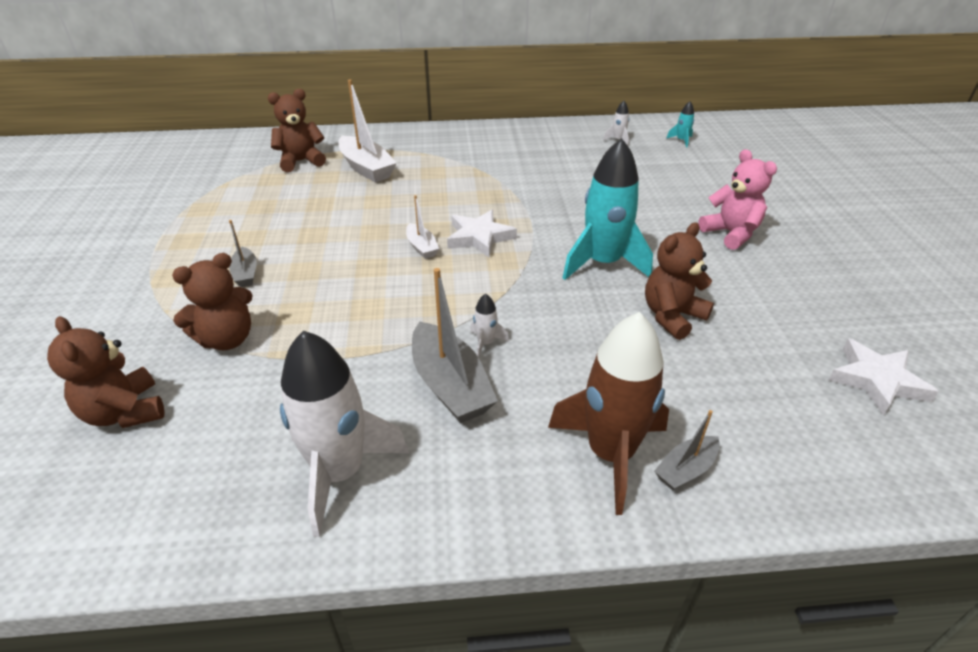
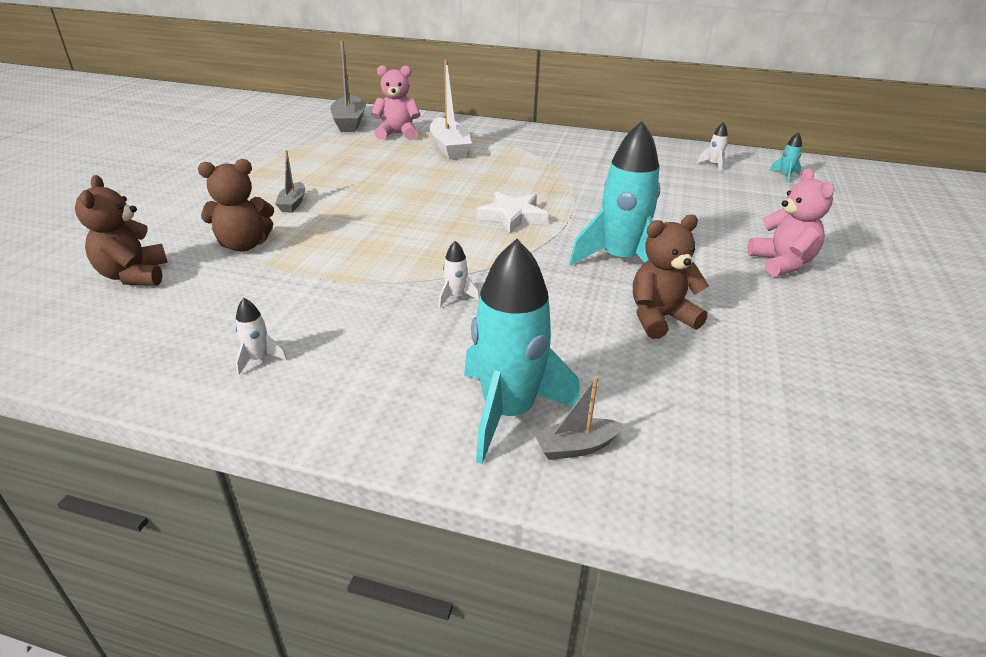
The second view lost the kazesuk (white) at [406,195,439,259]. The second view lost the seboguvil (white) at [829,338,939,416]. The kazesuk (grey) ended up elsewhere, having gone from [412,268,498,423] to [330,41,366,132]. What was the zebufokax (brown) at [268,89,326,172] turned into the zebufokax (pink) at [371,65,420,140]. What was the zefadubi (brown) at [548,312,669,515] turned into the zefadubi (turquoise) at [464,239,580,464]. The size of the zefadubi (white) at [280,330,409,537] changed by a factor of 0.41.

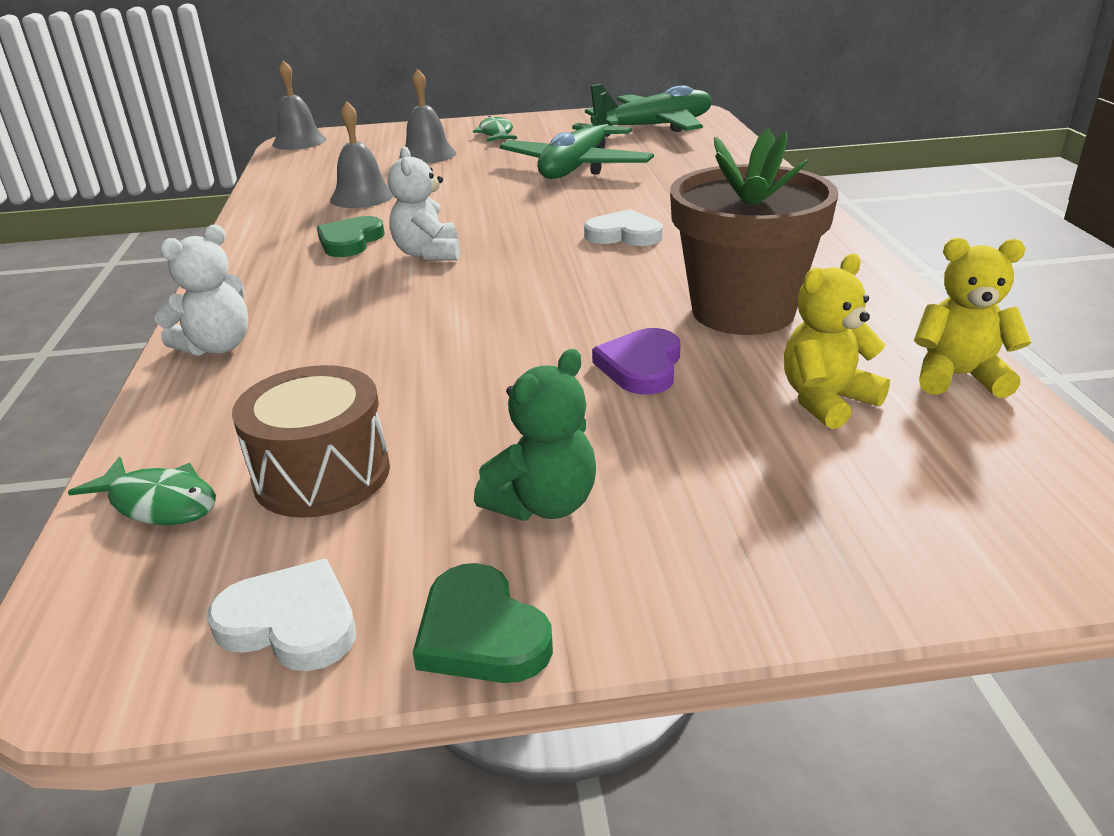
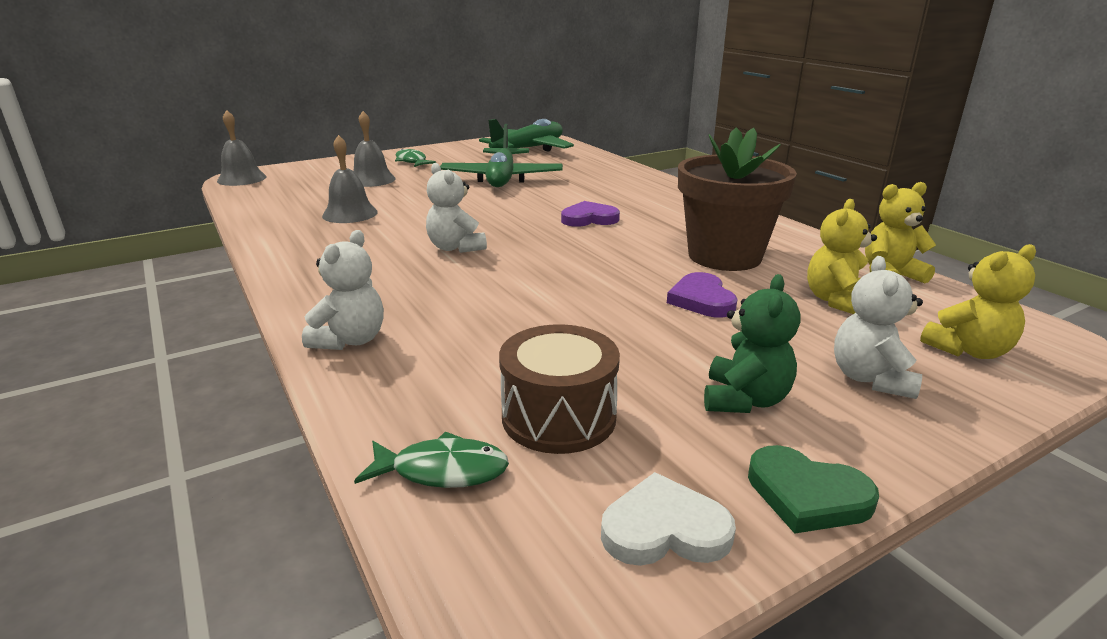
The second view lost the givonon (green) at [317,216,385,257]. The second view gained the zebufokax (white) at [834,256,923,399]. The second view gained the zebufokax (yellow) at [920,244,1036,359]. What was the givonon (white) at [584,209,663,246] turned into the givonon (purple) at [561,201,620,227].

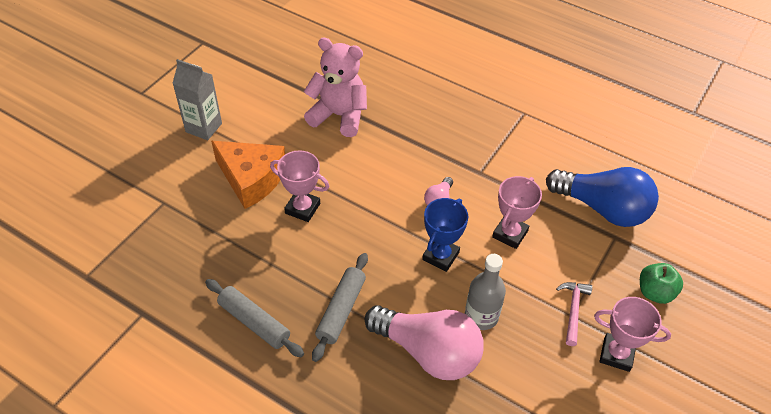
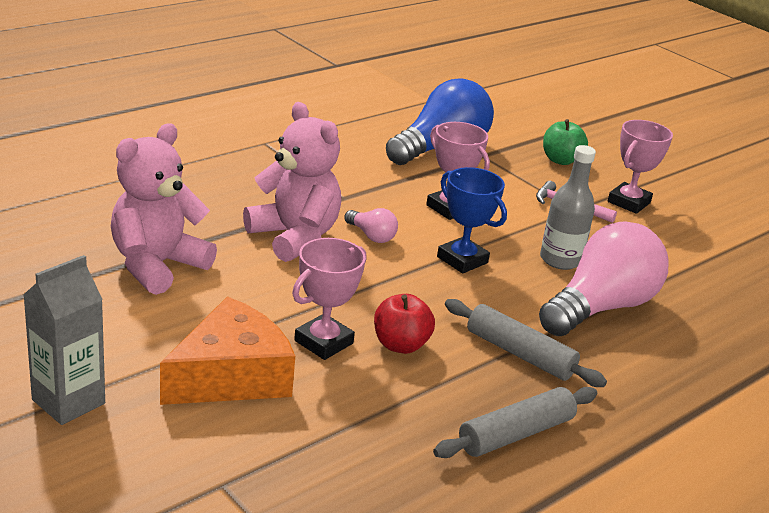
The second view gained the zebufokax (pink) at [243,102,341,262]. The second view gained the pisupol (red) at [374,294,435,354].

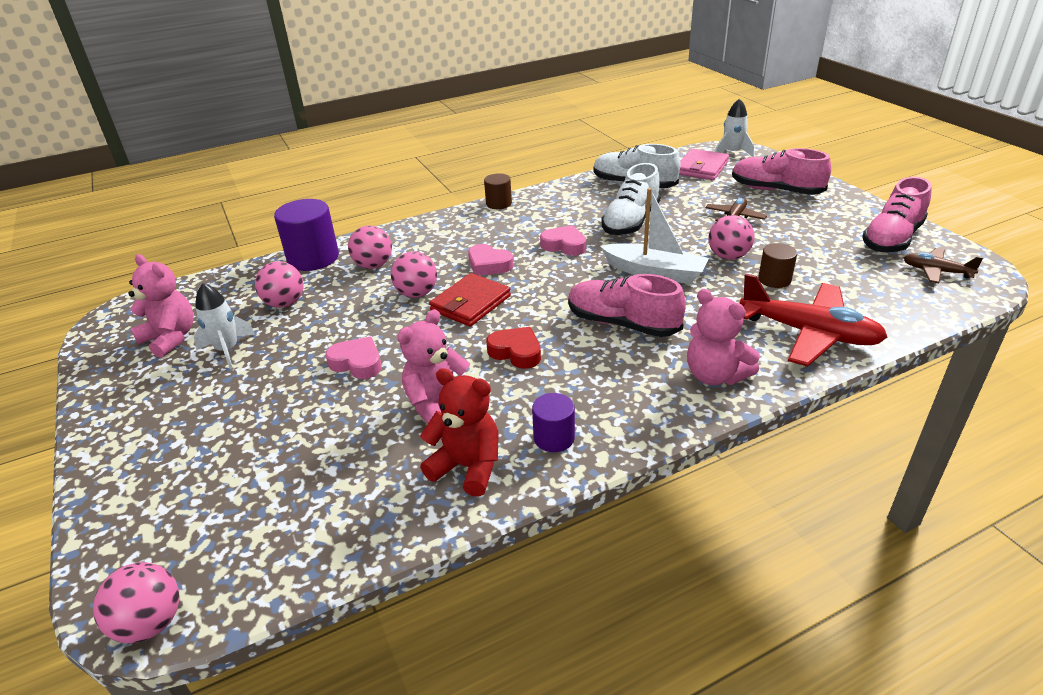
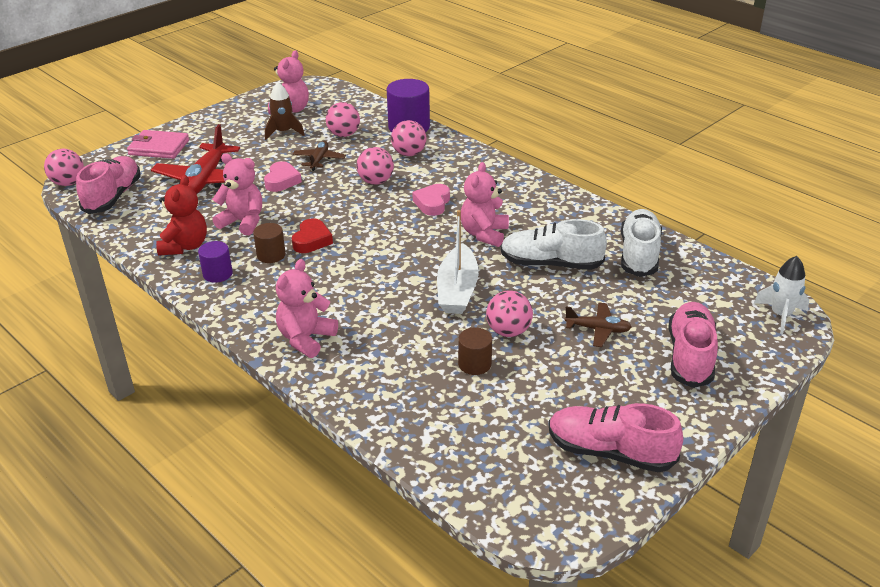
The second view lost the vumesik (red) at [429,273,511,327]. The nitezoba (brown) ended up elsewhere, having gone from [484,173,512,209] to [253,223,286,263]. The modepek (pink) ended up elsewhere, having gone from [568,274,686,337] to [76,156,141,214]. The vumesik (pink) ended up elsewhere, having gone from [679,149,729,180] to [127,130,189,159]. The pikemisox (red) ended up elsewhere, having gone from [740,273,887,366] to [151,124,240,194]. The pikemisox (brown) ended up elsewhere, having gone from [904,248,983,283] to [293,141,346,171]. Where the givonon (pink) stood at [540,225,586,256], the zebufokax (pink) came to stand at [461,162,509,247]. What was the zefadubi (white) at [194,283,255,369] turned into the zefadubi (brown) at [265,82,305,140].

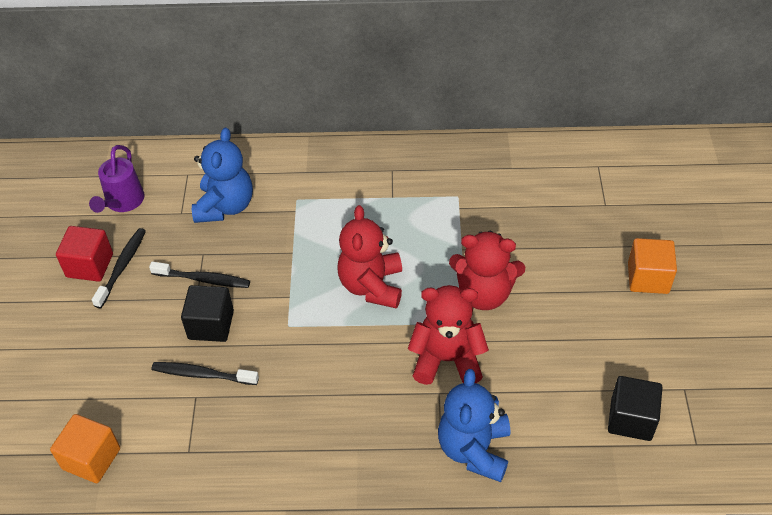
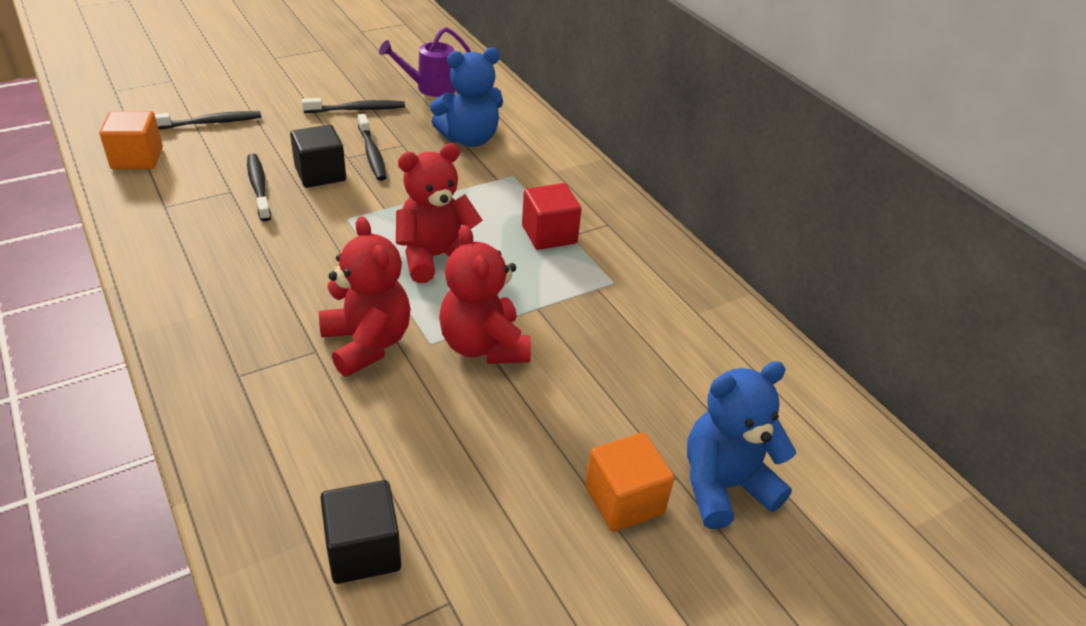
The second view gained the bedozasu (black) at [155,111,261,130]. The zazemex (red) ended up elsewhere, having gone from [56,226,113,282] to [522,183,582,250]. The zebufokax (blue) ended up elsewhere, having gone from [438,369,510,482] to [687,361,796,529].

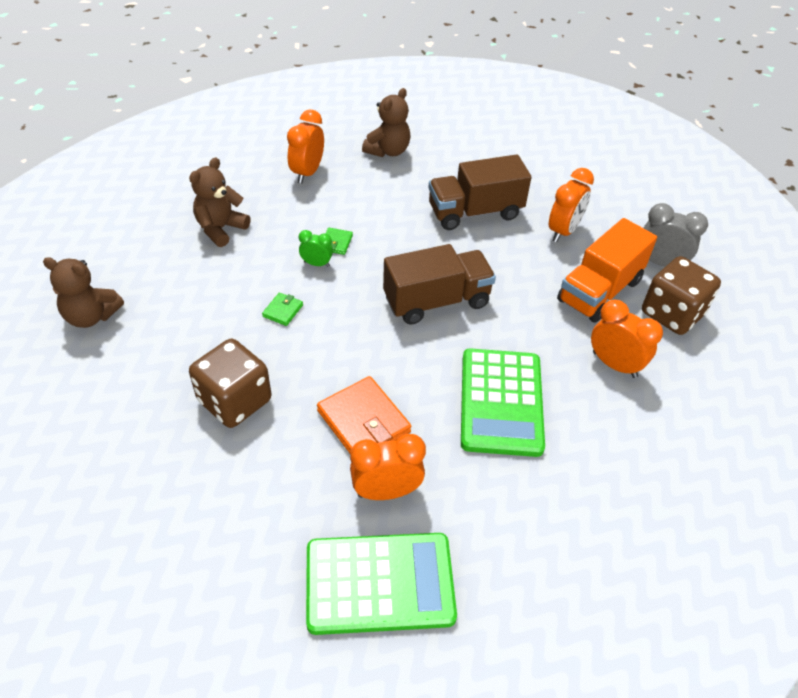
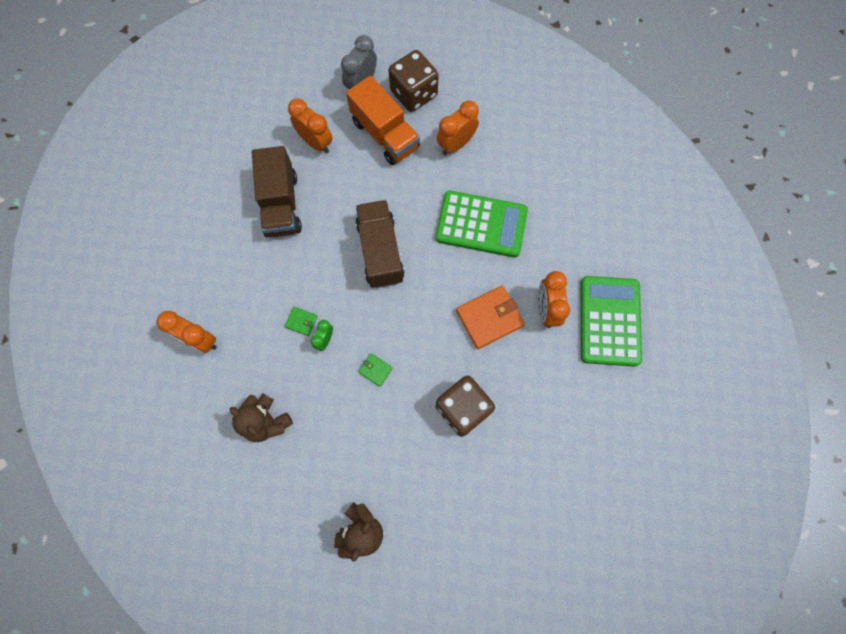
The second view lost the zebufokax (brown) at [362,88,411,157].

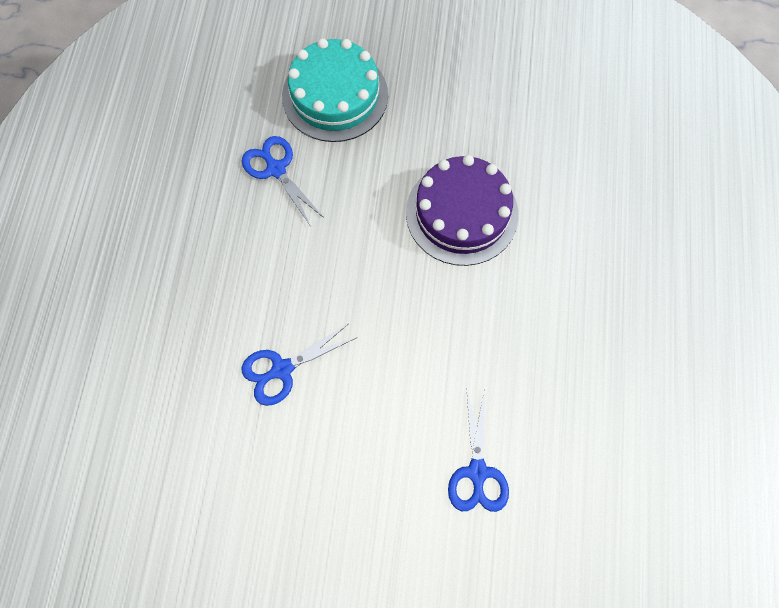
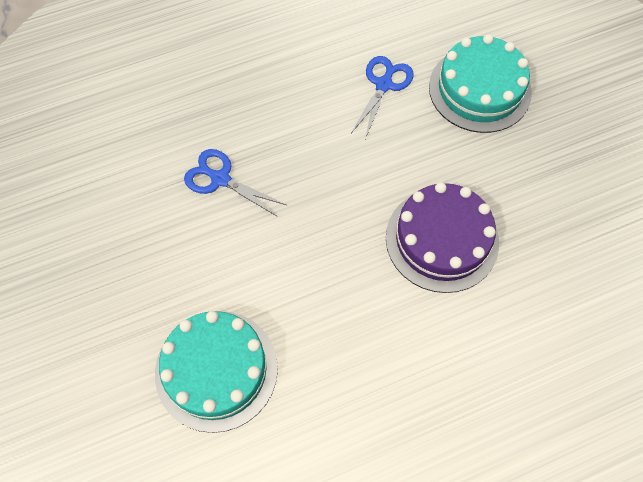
Where the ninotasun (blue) stood at [448,389,509,512], the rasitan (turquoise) came to stand at [155,311,278,433].

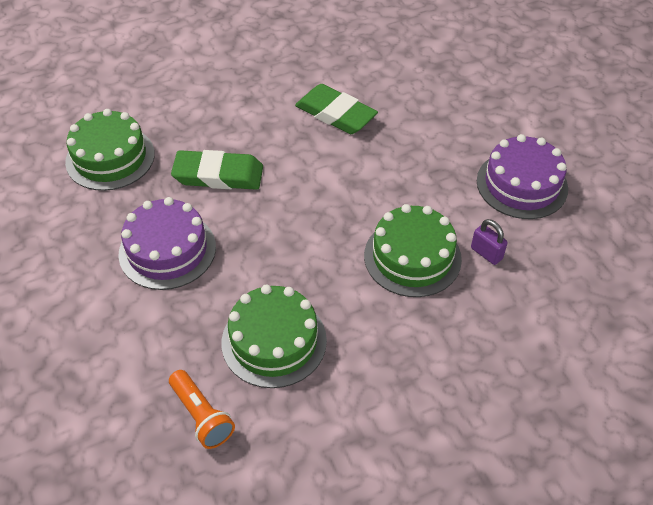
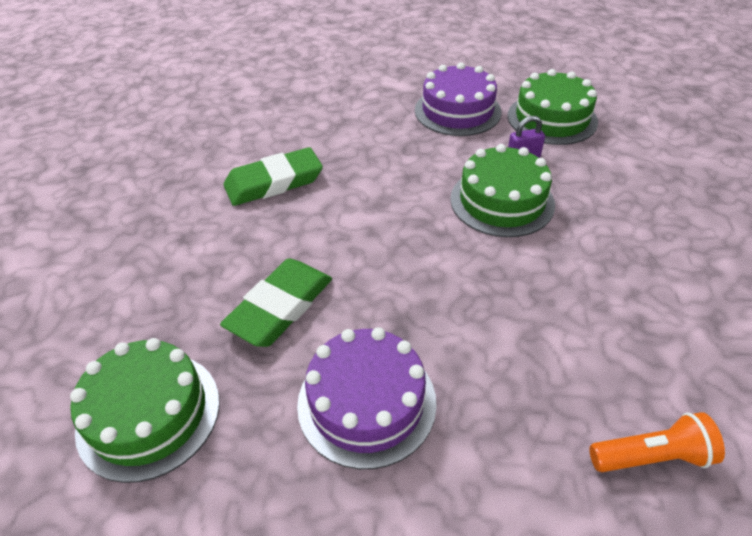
The rasitan (green) ended up elsewhere, having gone from [221,285,327,388] to [507,69,598,145].

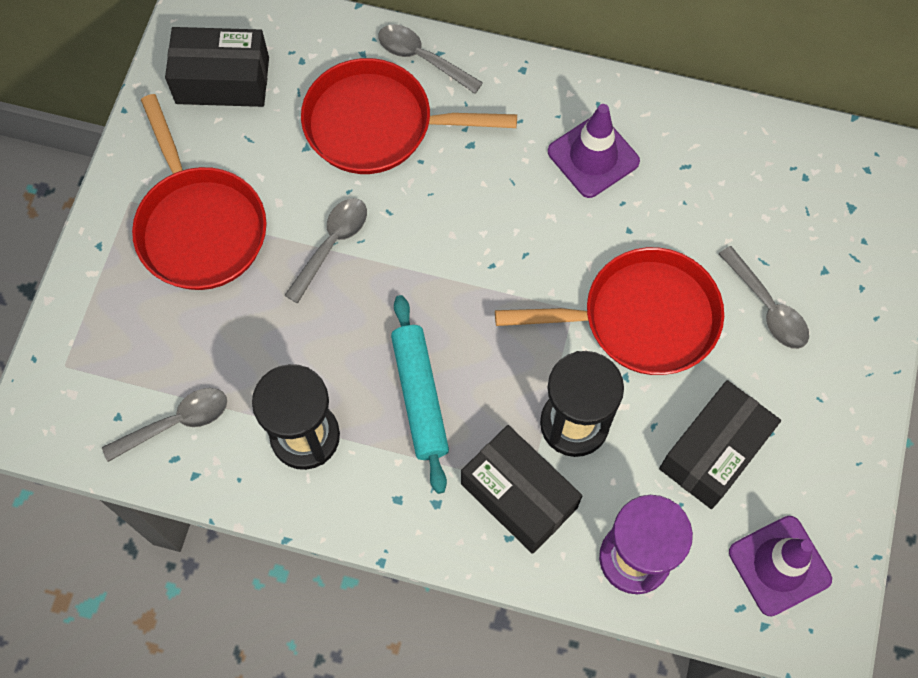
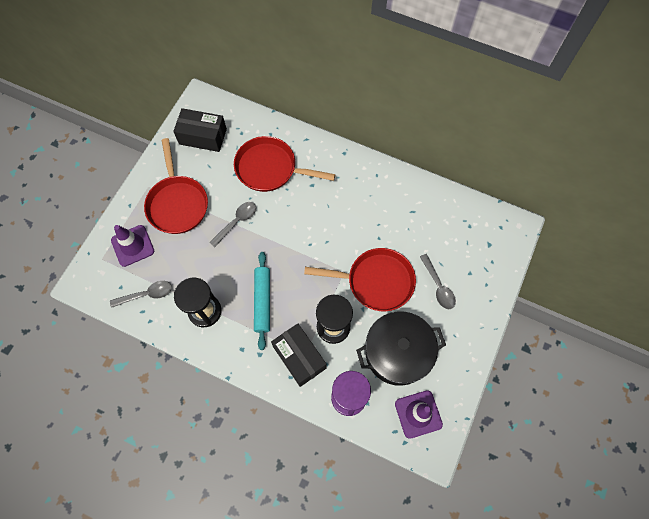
The second view lost the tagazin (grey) at [378,24,483,94]. The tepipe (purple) ended up elsewhere, having gone from [548,104,640,198] to [111,225,154,267]. Where the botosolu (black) stood at [659,380,781,509], the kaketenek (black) came to stand at [356,311,446,386].

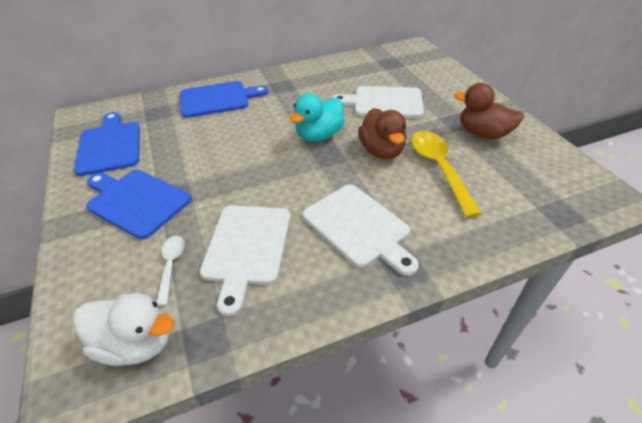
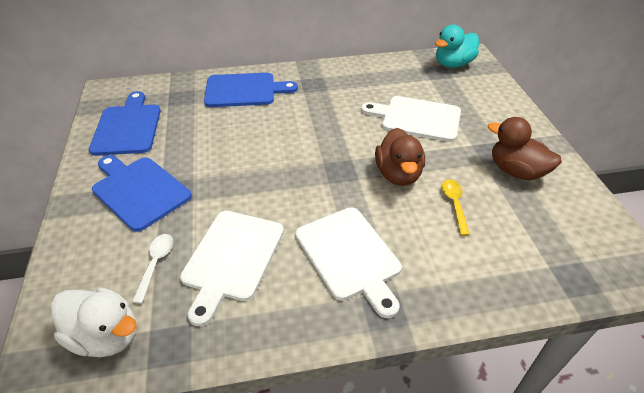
The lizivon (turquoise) ended up elsewhere, having gone from [290,93,345,142] to [435,25,479,68]. The size of the tagazin (yellow) at [411,131,482,218] changed by a factor of 0.54.

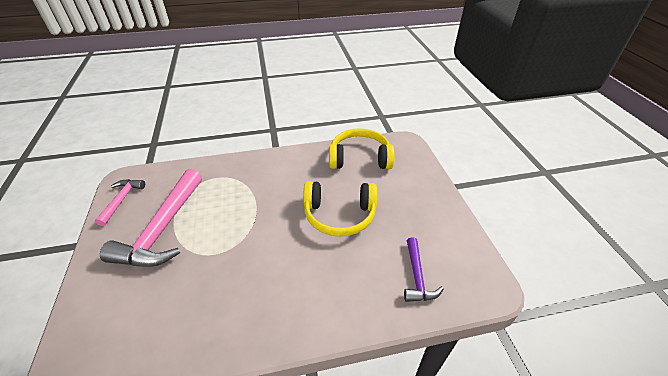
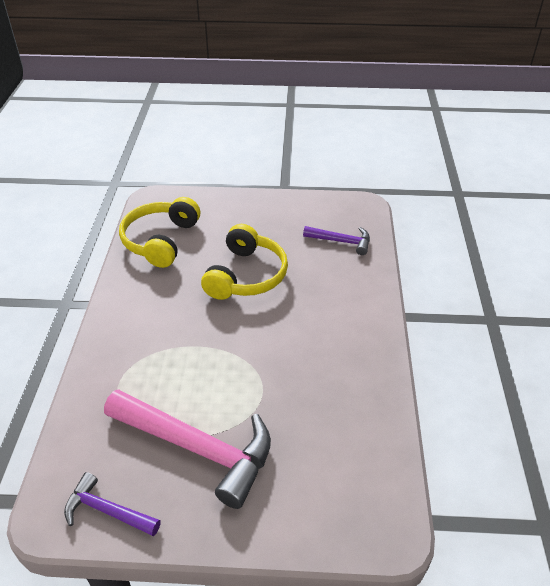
What was the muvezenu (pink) at [95,179,145,226] turned into the muvezenu (purple) at [64,472,161,536].

